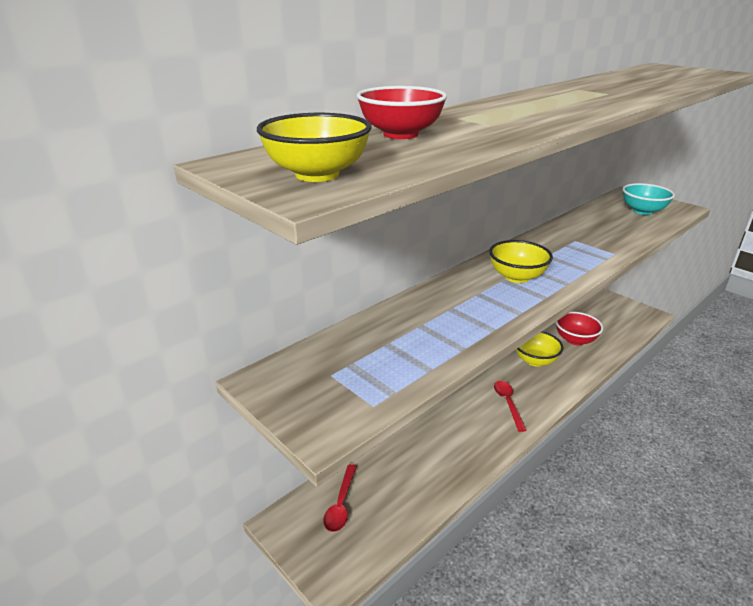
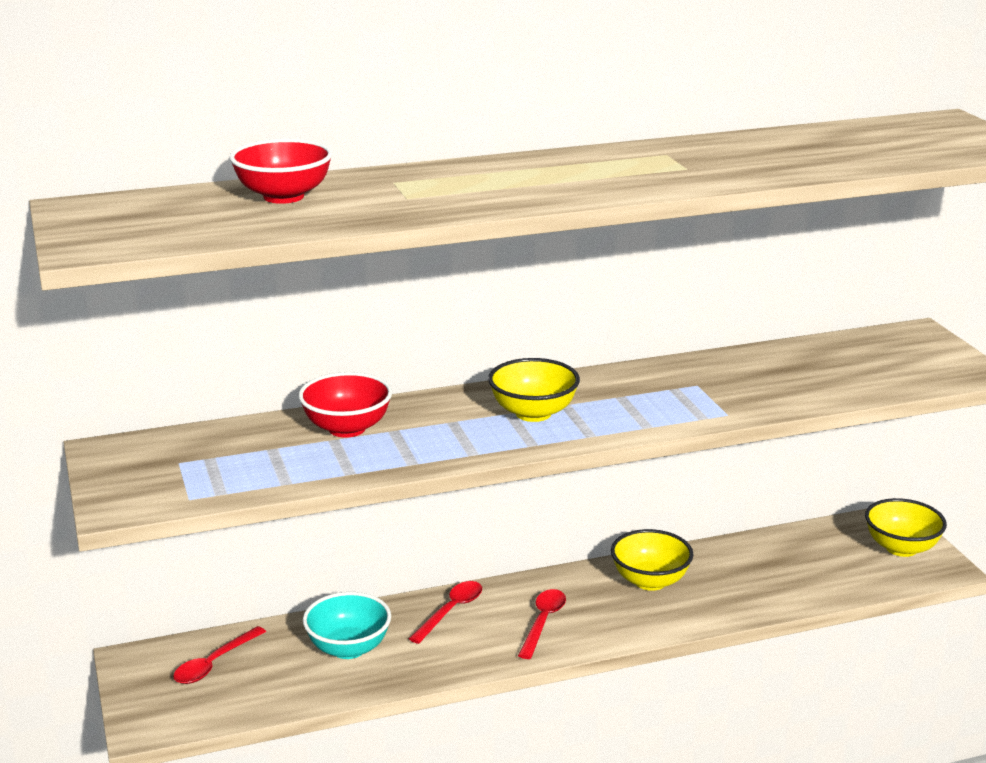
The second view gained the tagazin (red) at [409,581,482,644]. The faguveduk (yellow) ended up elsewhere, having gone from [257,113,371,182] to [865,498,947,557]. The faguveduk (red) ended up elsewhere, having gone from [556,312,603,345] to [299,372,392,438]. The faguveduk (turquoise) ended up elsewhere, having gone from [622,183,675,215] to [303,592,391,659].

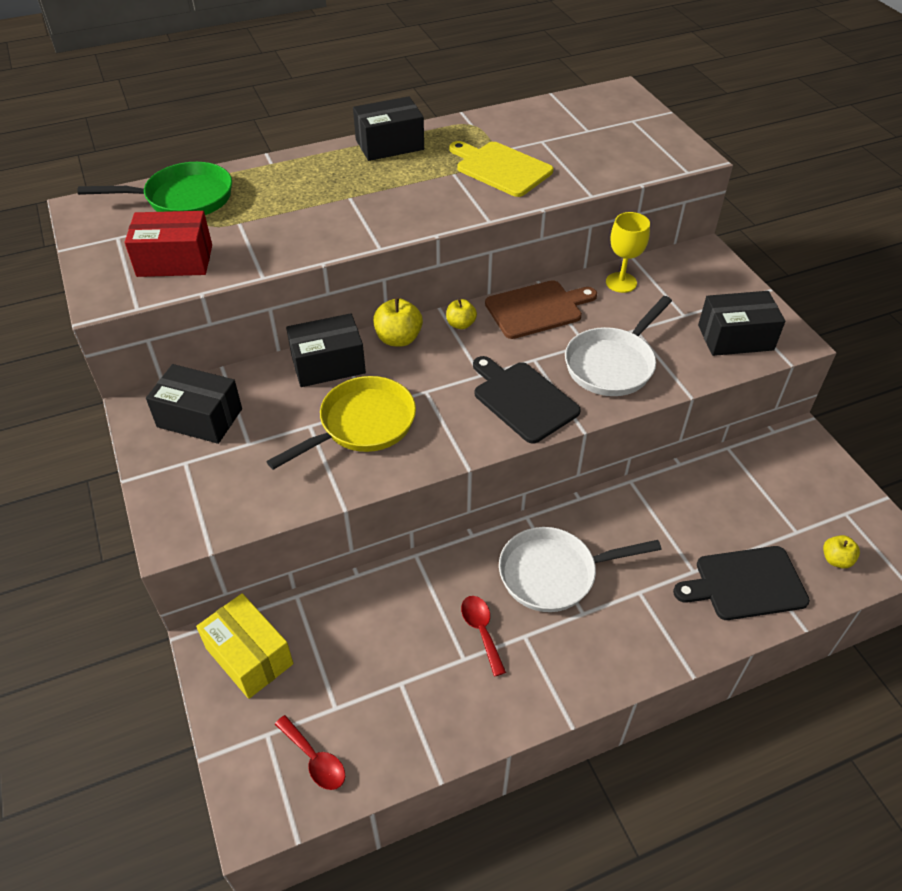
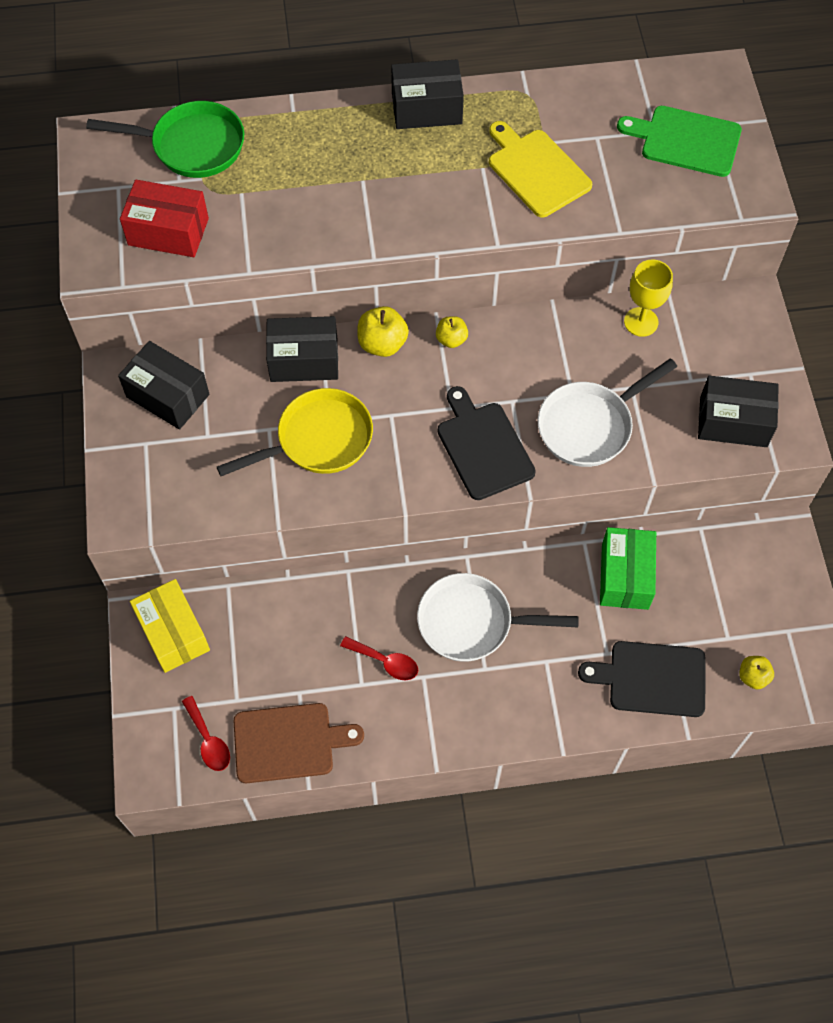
The second view gained the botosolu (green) at [600,527,656,610]. The second view gained the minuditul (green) at [617,106,742,177]. The minuditul (brown) ended up elsewhere, having gone from [485,280,597,339] to [234,703,364,783]. The tagazin (red) at [461,596,506,677] ended up facing another way, 120 degrees clockwise from before.

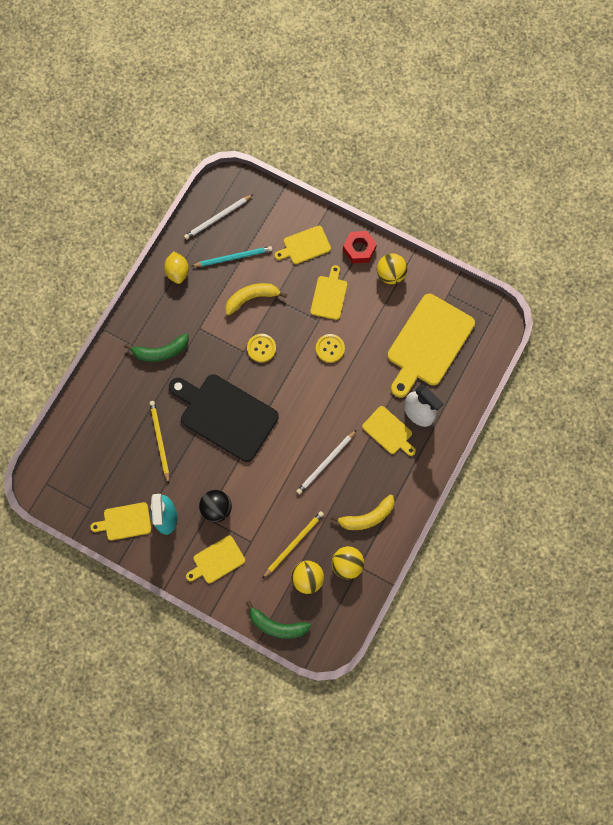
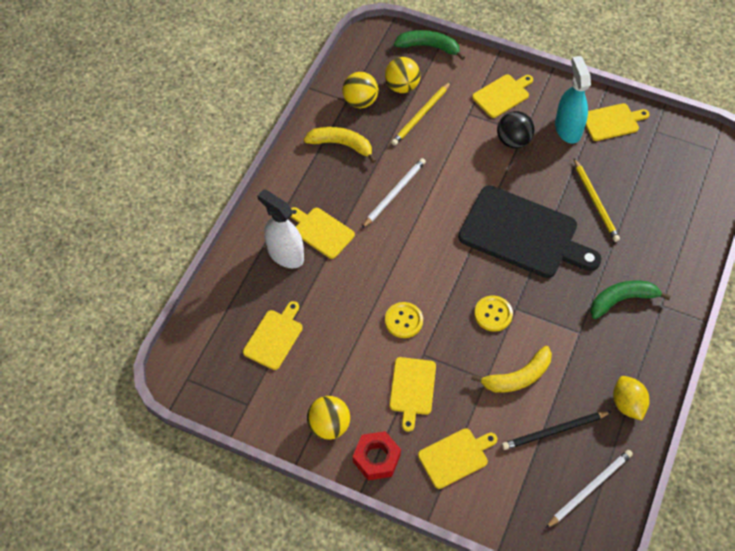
What was the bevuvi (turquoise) at [192,246,272,267] turned into the bevuvi (black) at [502,411,612,450]. The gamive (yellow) at [331,495,395,530] ended up facing another way, 45 degrees clockwise from before. The size of the minuditul (yellow) at [387,294,475,398] changed by a factor of 0.51.

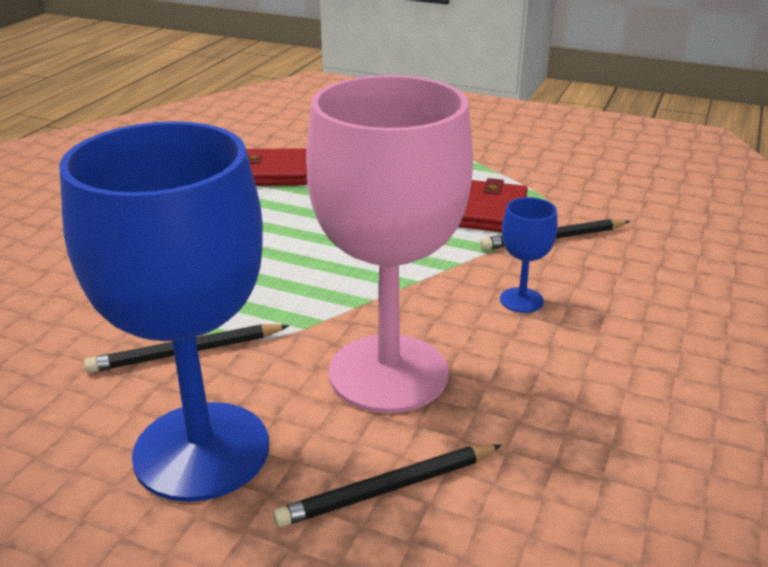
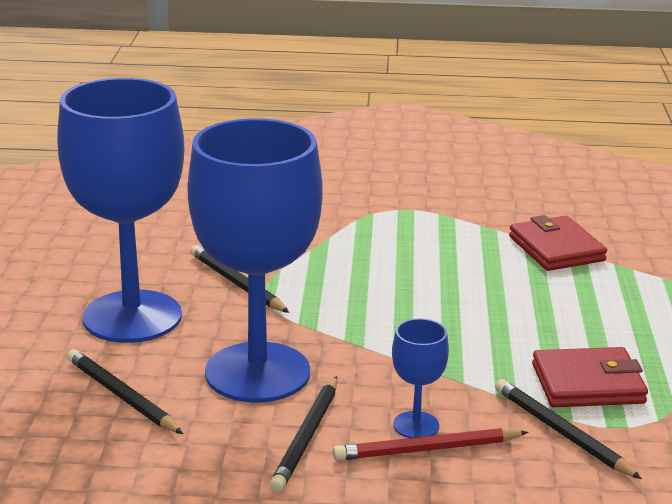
The second view gained the bevuvi (black) at [270,376,337,492]. The second view gained the bevuvi (red) at [333,428,528,461]. What was the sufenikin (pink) at [306,75,473,413] turned into the sufenikin (blue) at [187,118,323,403].

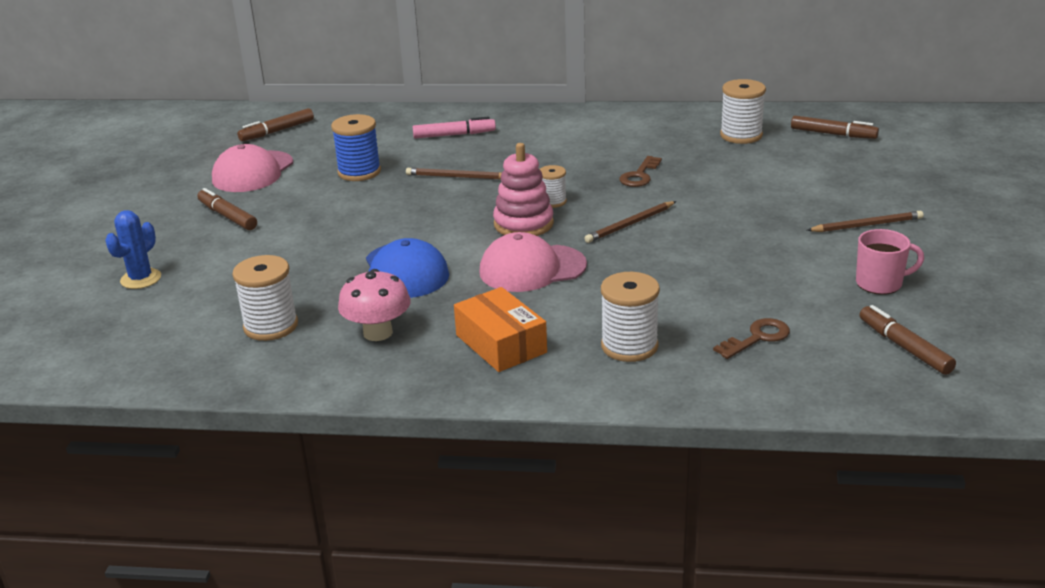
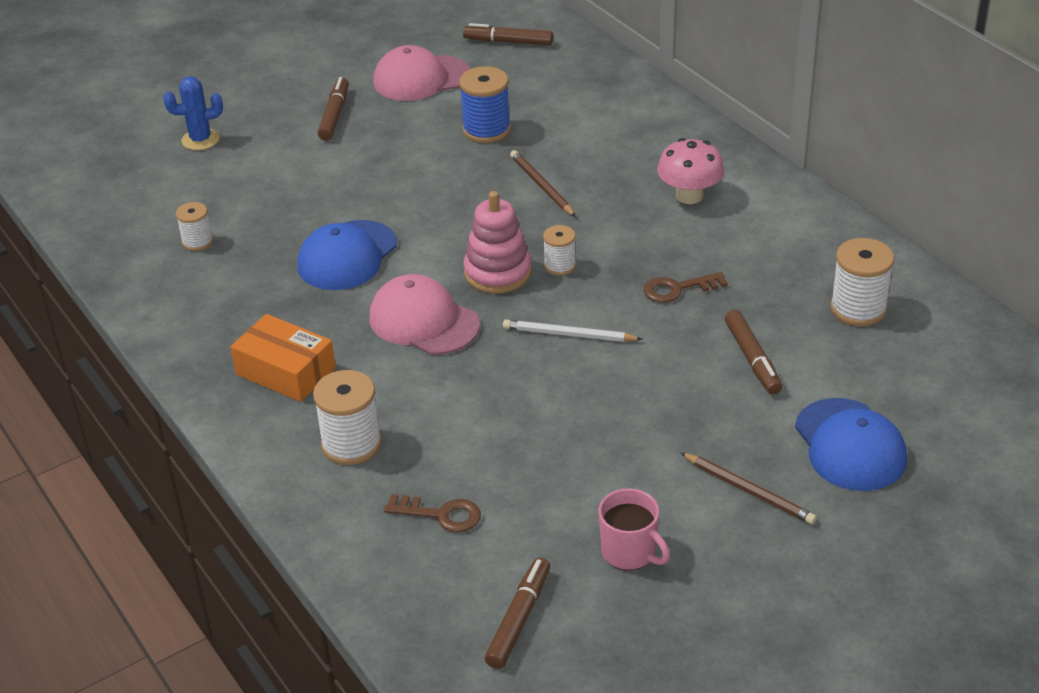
The second view lost the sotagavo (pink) at [413,117,496,139]. The second view gained the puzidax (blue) at [795,398,907,491]. The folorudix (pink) ended up elsewhere, having gone from [338,269,411,341] to [657,138,724,204]. The sotagavo (brown) ended up elsewhere, having gone from [791,116,879,139] to [725,310,782,394]. What was the bevuvi (brown) at [584,201,676,243] turned into the bevuvi (white) at [503,319,642,342]. The botosolu (orange) at [454,287,547,372] ended up facing another way, 75 degrees counterclockwise from before. The size of the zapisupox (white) at [232,255,298,341] changed by a factor of 0.60.

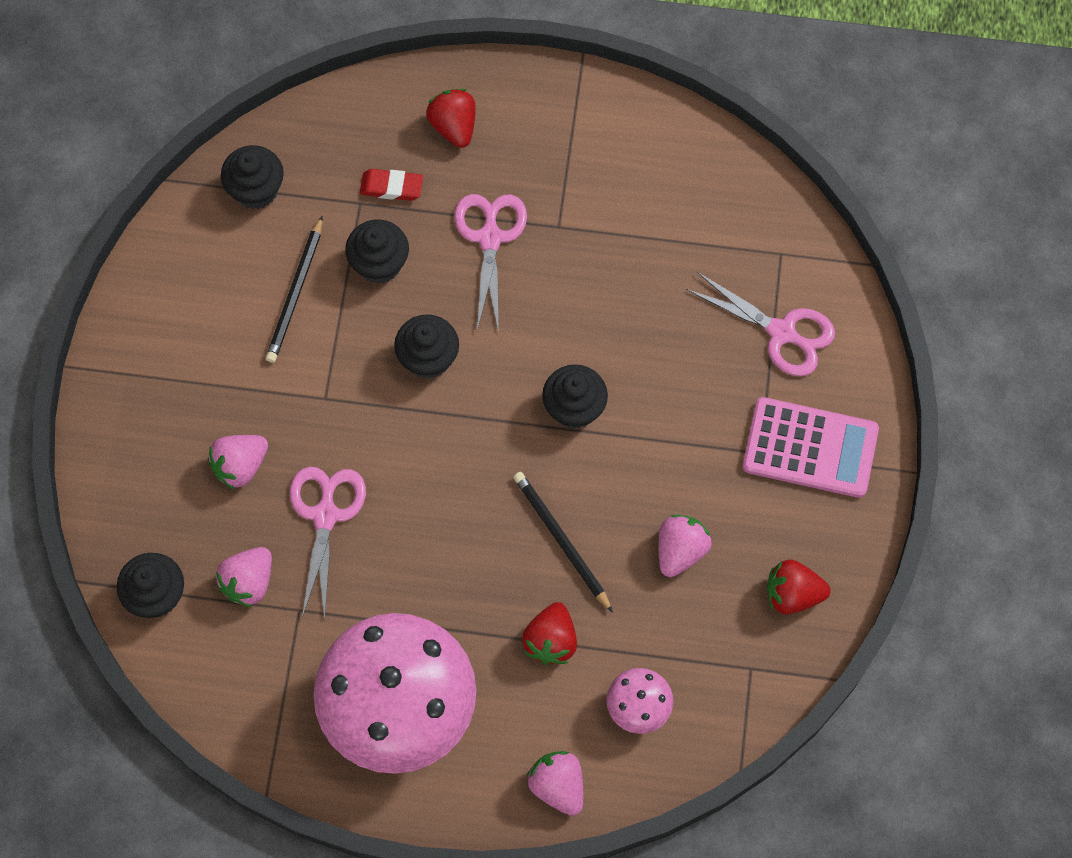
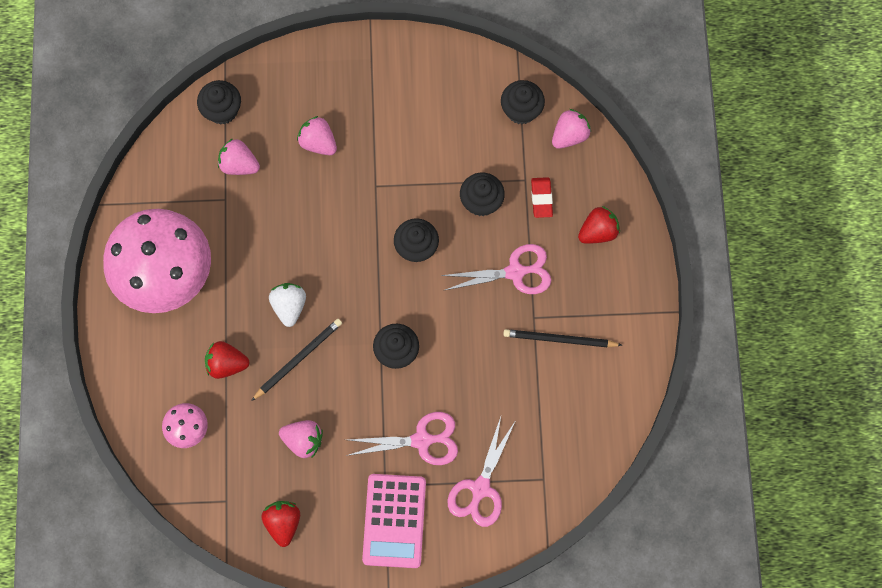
The second view gained the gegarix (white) at [269,283,306,327]. The bevuvi (black) ended up elsewhere, having gone from [266,216,322,363] to [503,329,622,347]. The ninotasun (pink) ended up elsewhere, having gone from [290,466,366,621] to [346,412,458,465]. The gegarix (pink) ended up elsewhere, having gone from [527,751,583,816] to [552,109,591,149].

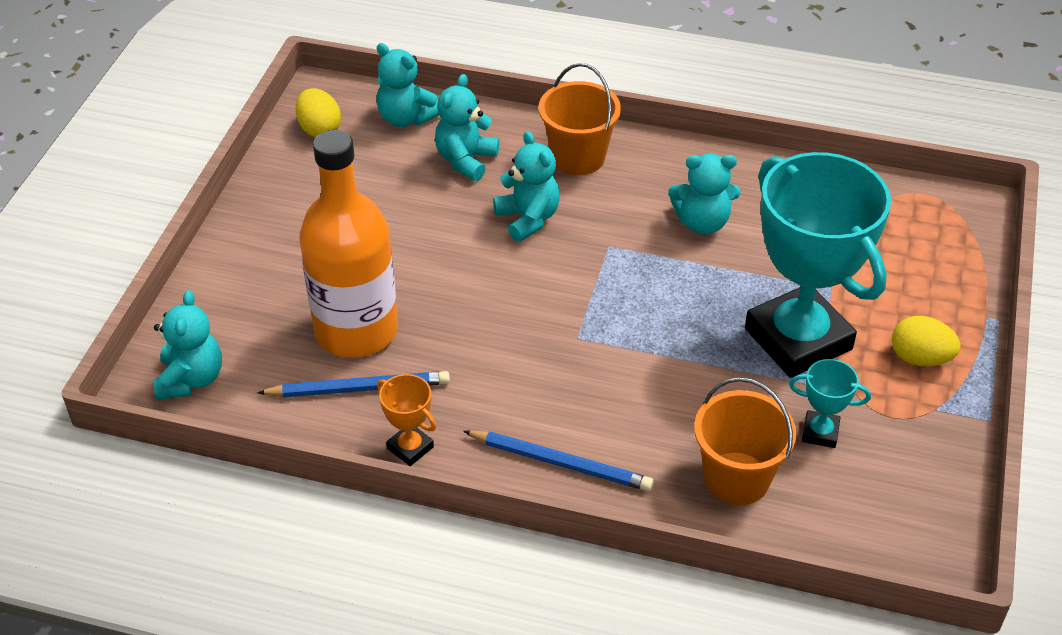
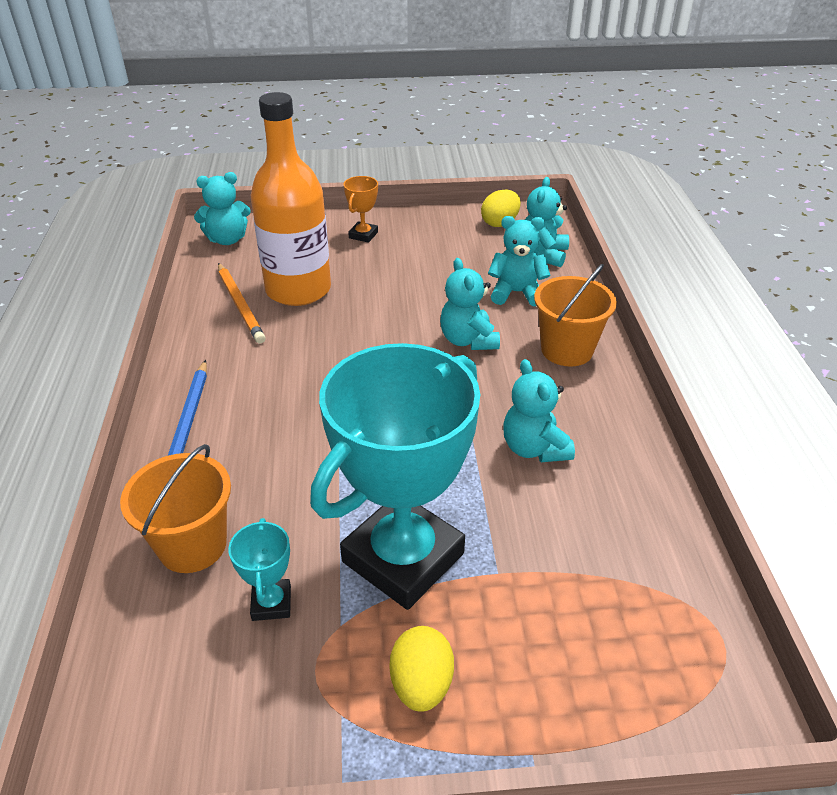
The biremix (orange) ended up elsewhere, having gone from [377,374,436,466] to [343,176,378,243]. What was the bevuvi (blue) at [257,371,450,398] turned into the bevuvi (orange) at [218,263,266,344]. The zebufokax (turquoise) at [493,131,560,242] ended up facing another way, 120 degrees clockwise from before.

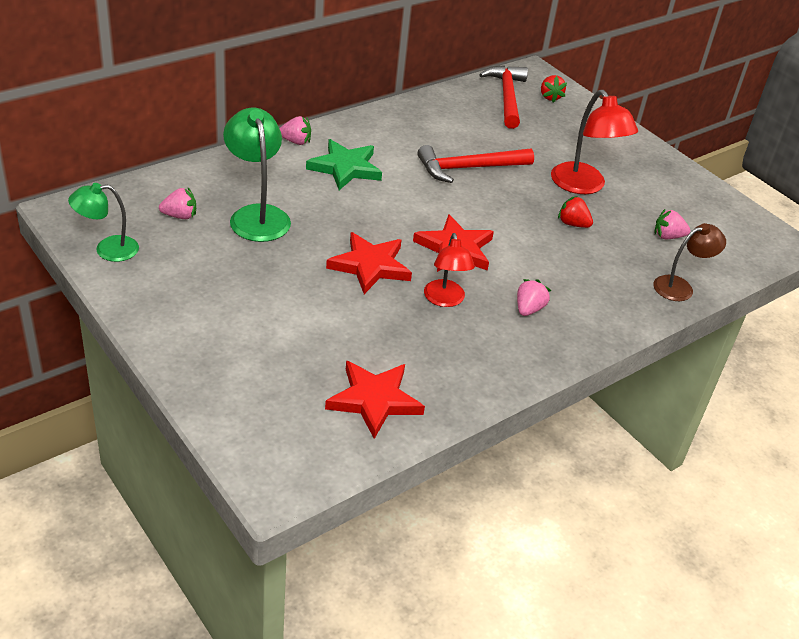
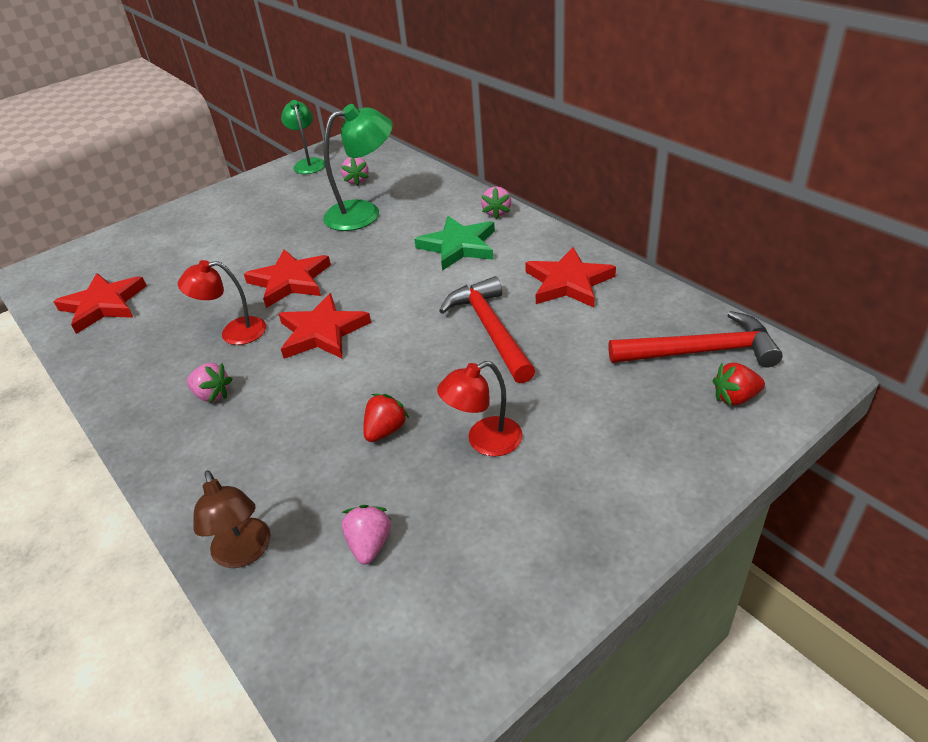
The second view gained the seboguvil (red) at [525,247,616,308]. The size of the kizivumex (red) at [551,90,638,194] changed by a factor of 0.65.

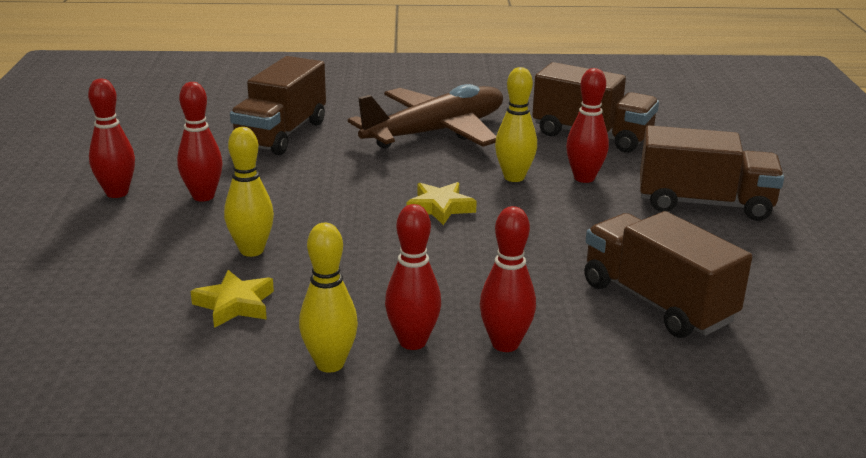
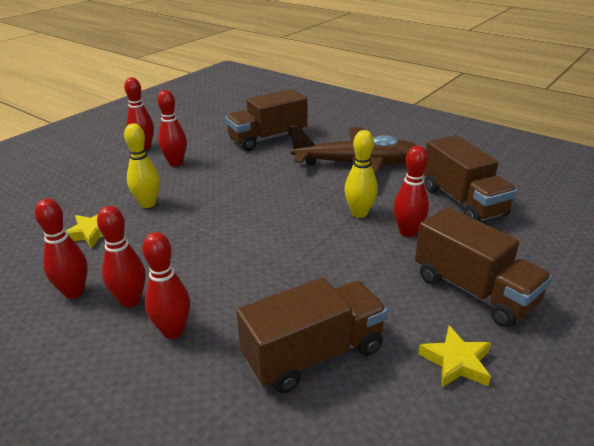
The seboguvil (yellow) ended up elsewhere, having gone from [407,182,477,225] to [418,326,491,387]. What was the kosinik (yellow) at [299,223,358,373] turned into the kosinik (red) at [35,198,88,299]. The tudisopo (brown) at [584,211,752,338] ended up facing another way, 60 degrees clockwise from before.

